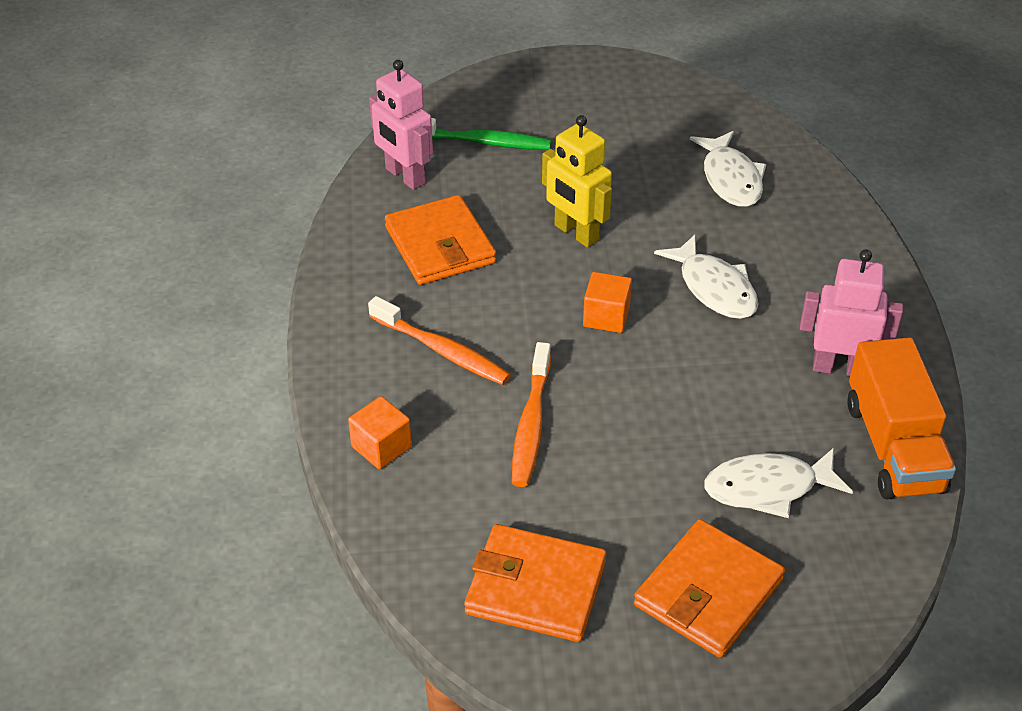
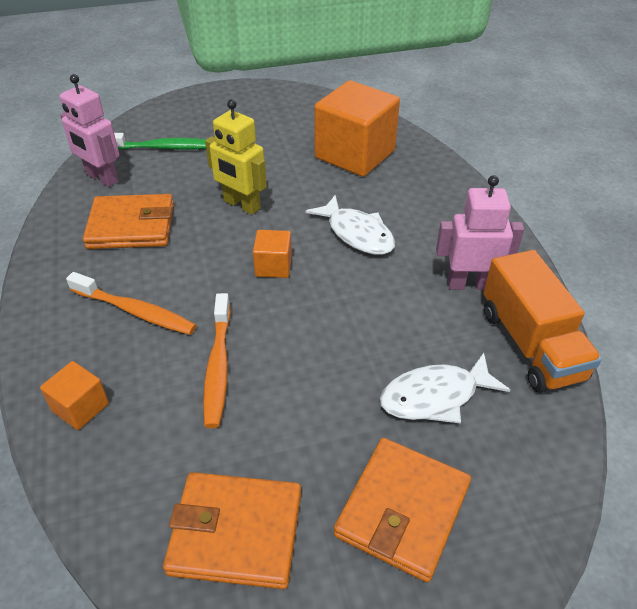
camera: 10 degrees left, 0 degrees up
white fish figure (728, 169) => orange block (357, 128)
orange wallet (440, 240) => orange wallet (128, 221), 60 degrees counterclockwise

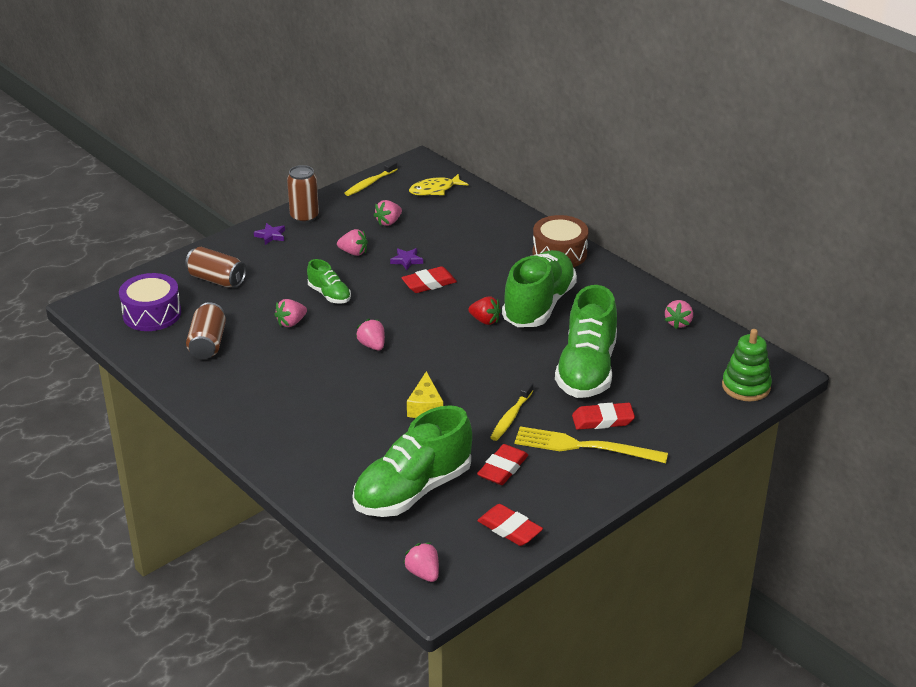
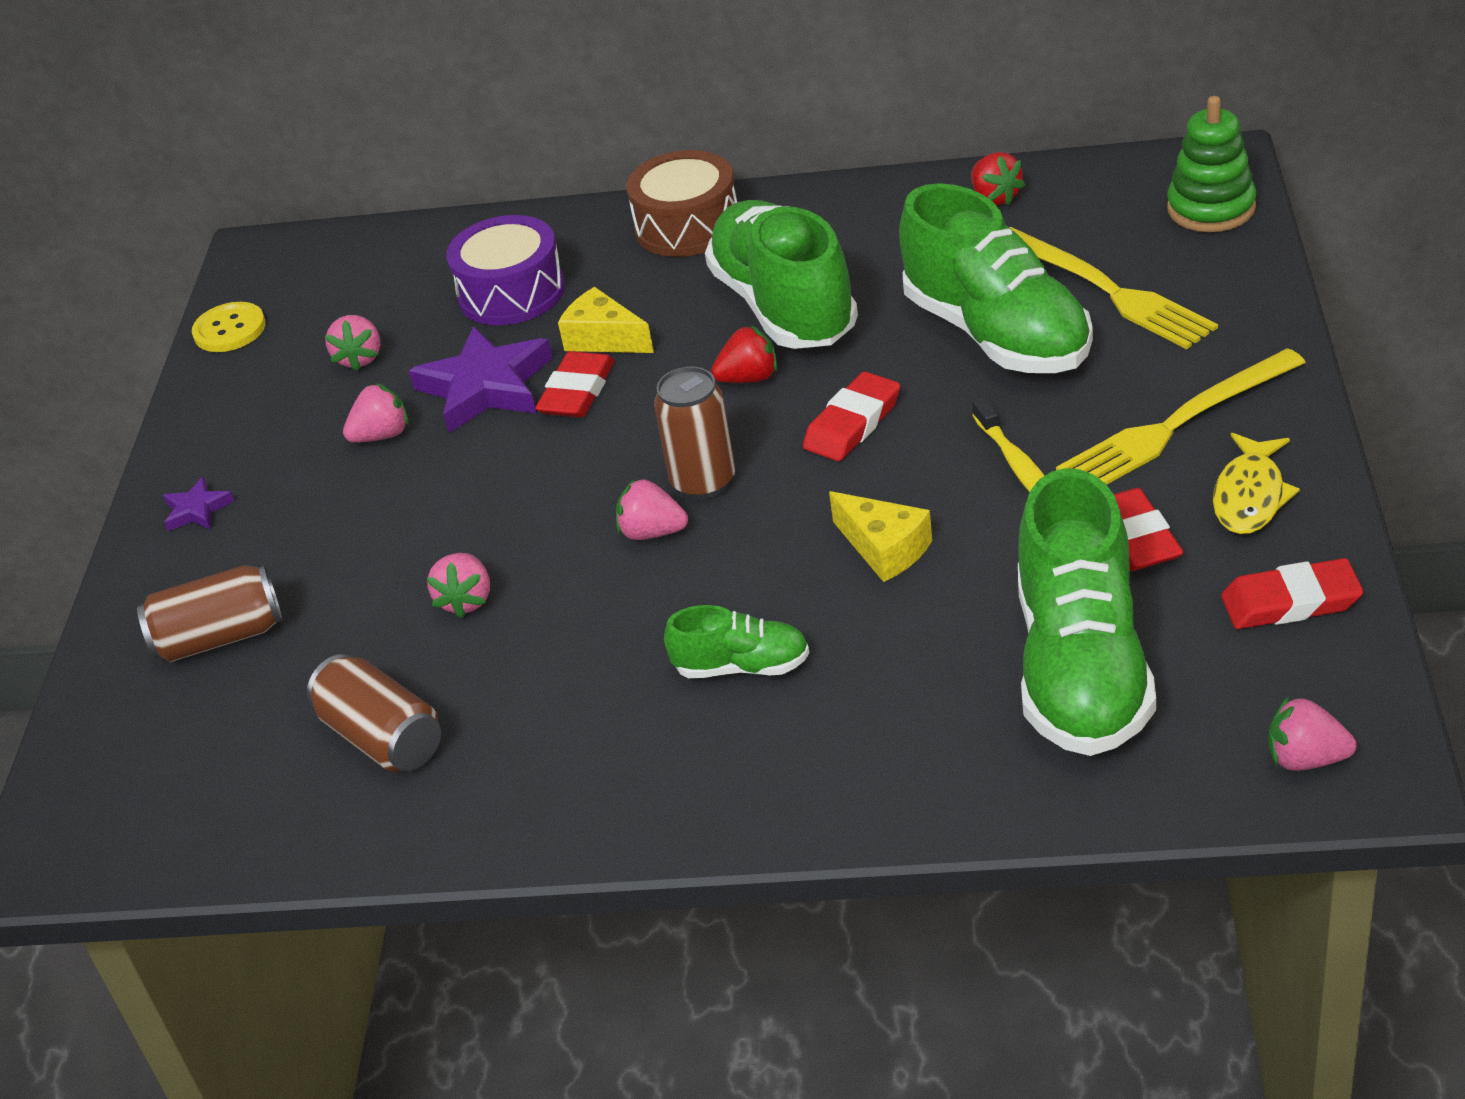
camera: 40 degrees left, 5 degrees up
yellow toothbrush (371, 178) => yellow shirt button (229, 327)
dark brown soda can (303, 194) => dark brown soda can (694, 433), moved
yellow fish figure (439, 185) => yellow fish figure (1256, 483), moved
purple star (406, 259) => purple star (481, 379), x2.08
green sneaker (329, 281) => green sneaker (736, 641), moved
purple drum (150, 302) => purple drum (505, 270), moved
rosy berry (679, 314) => red berry (998, 178)
red pencil eraser (603, 416) => red pencil eraser (851, 416), moved
nothing => yellow table fork (1113, 288)
nothing => yellow piece of cheese (606, 320)

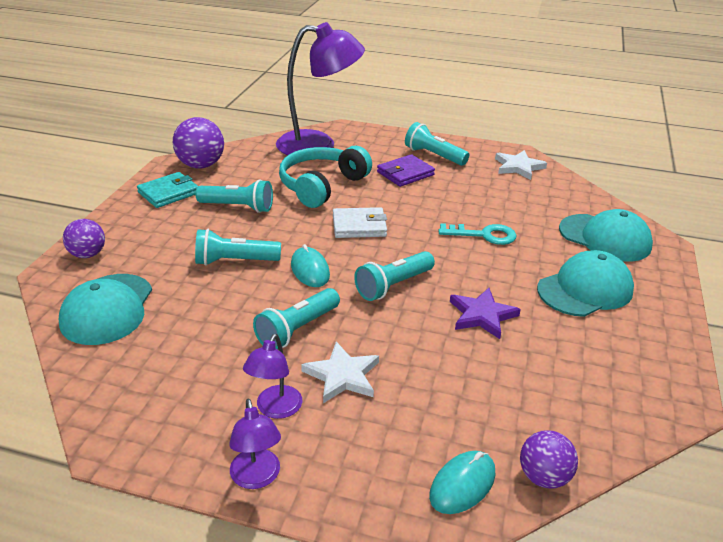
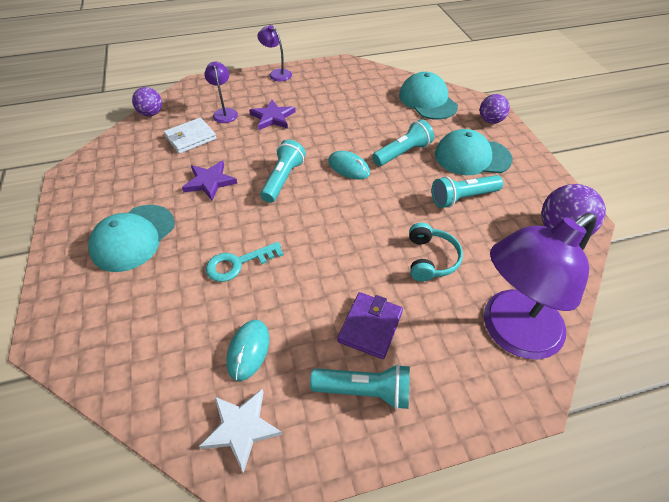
camera: 150 degrees right, 15 degrees up
teal headset (325, 177) => teal headset (436, 252), x0.62
teal wallet (168, 190) => nothing
white wallet (360, 222) => white wallet (190, 135), moved
teal peaked cap (606, 235) => teal peaked cap (474, 152), moved
teal flashlight (296, 318) => nothing
purple desk lamp (272, 376) => purple desk lamp (221, 92), moved
white star (340, 372) => purple star (272, 115)
teal mouse (462, 482) => teal mouse (247, 350), moved

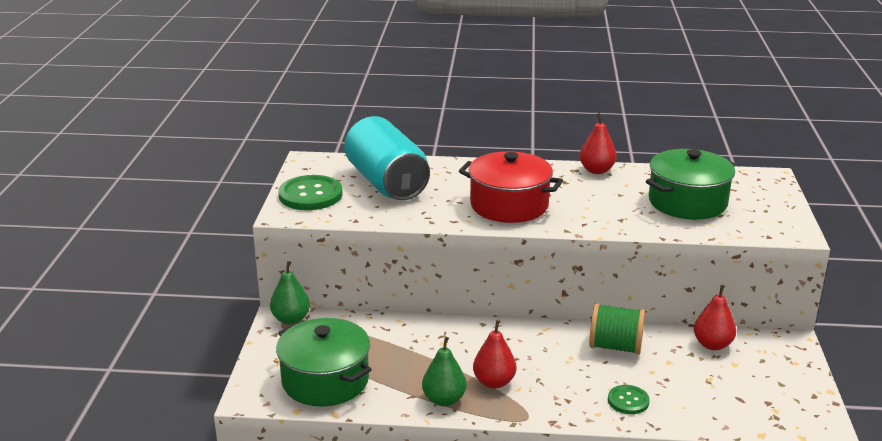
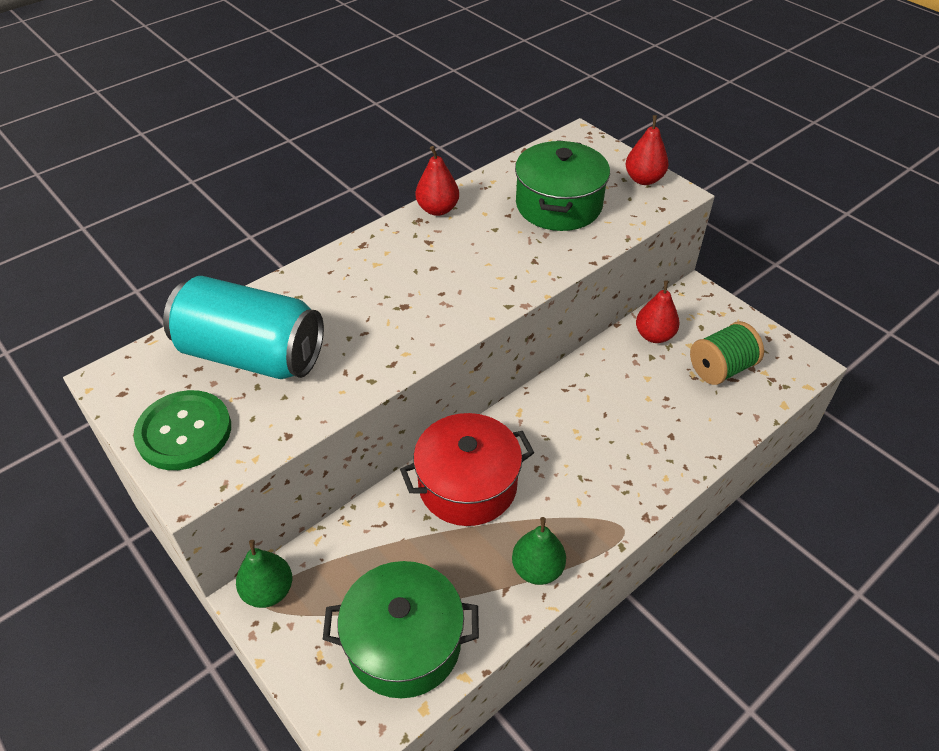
camera: 45 degrees left, 20 degrees up
red pot (511, 187) => red pot (467, 469), moved
green bobbin (617, 329) => green bobbin (727, 353), moved
red toy pear (494, 354) => red toy pear (647, 150), moved
green shirt button (629, 399) => nothing

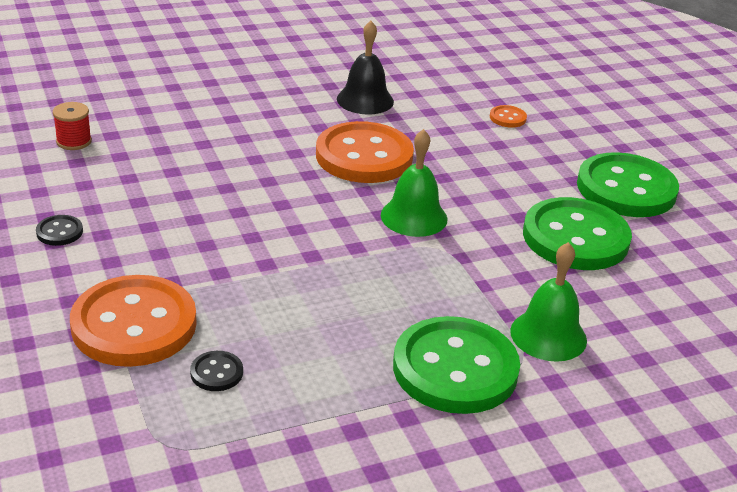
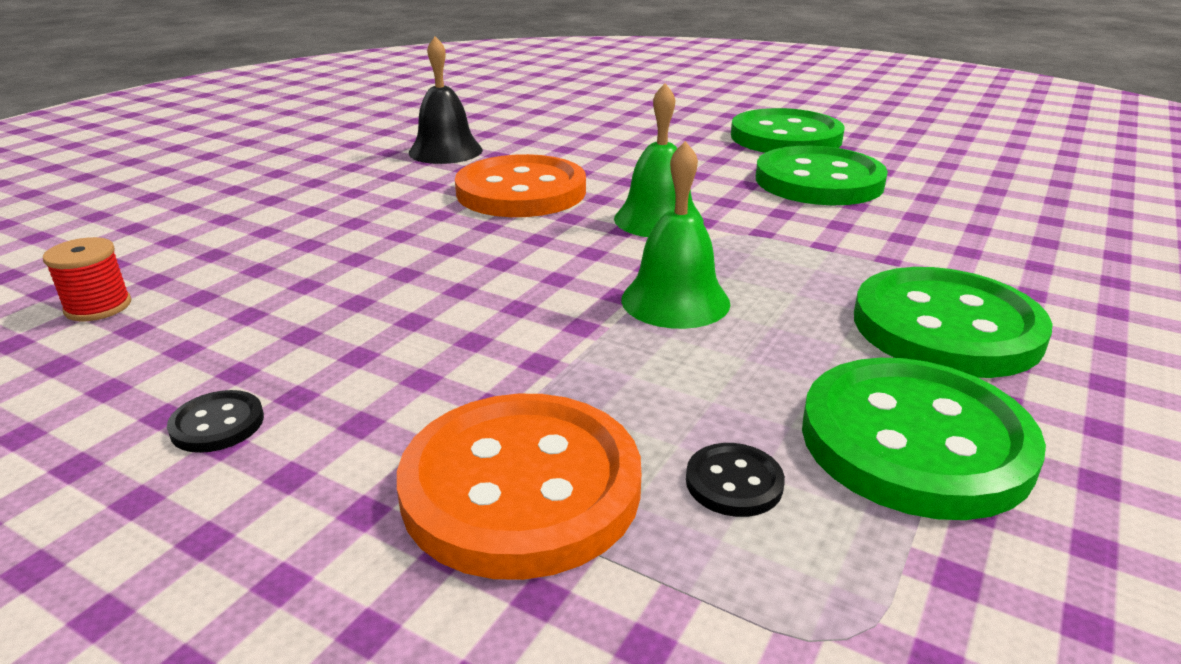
camera: 35 degrees left, 5 degrees down
orange shirt button (508, 116) => nothing
green school bell (548, 302) => green school bell (675, 235), moved
nothing => green shirt button (924, 439)

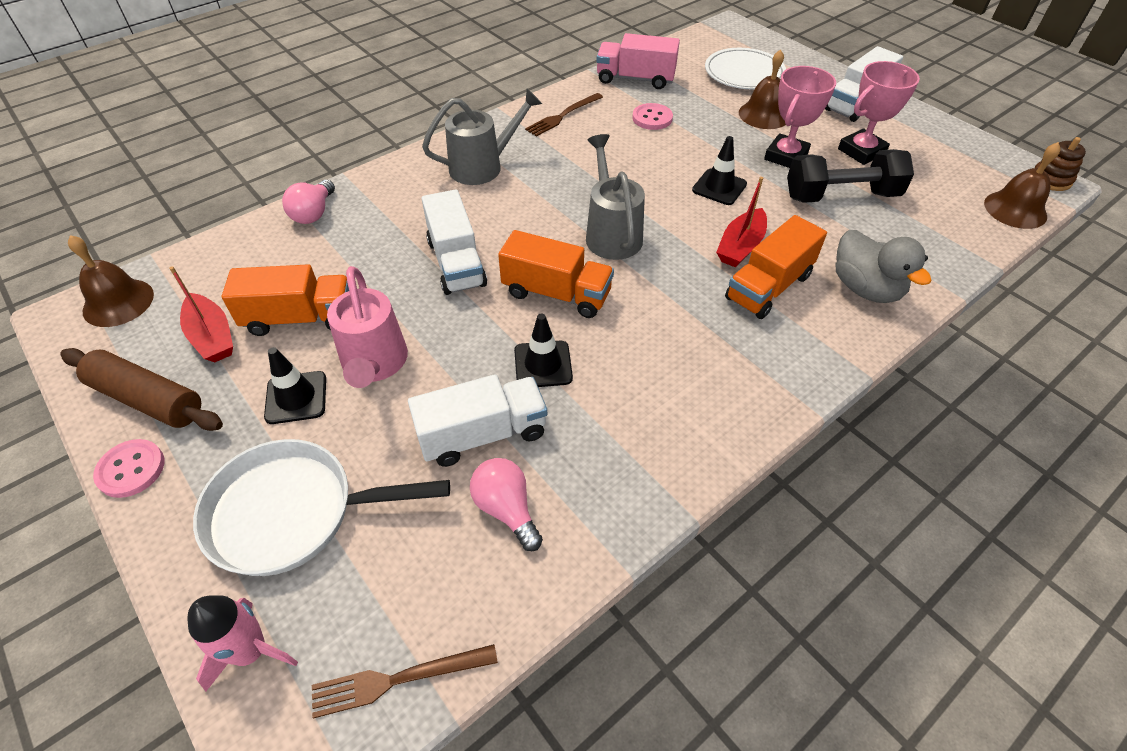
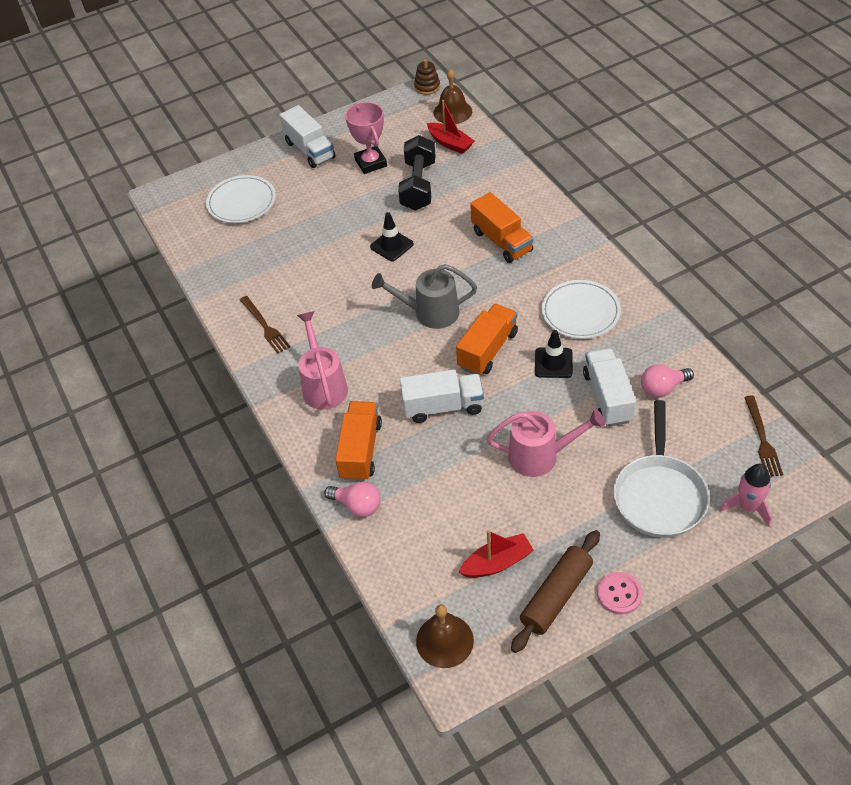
camera: 75 degrees left, 0 degrees up
rosy lorry (638, 61) => nothing
dark brown school bell (762, 89) => nothing
rosy award cup (800, 117) => nothing
ash-grey watering can (482, 137) => rosy watering can (322, 360)
rosy shirt button (652, 116) => nothing
red sailboat (741, 222) => red sailboat (450, 127), moved
ash-grey duck (884, 266) => nothing
orange lorry (285, 300) => orange lorry (358, 441), moved
ebony safety cone (295, 385) => nothing
nothing => white flat dish (581, 309)

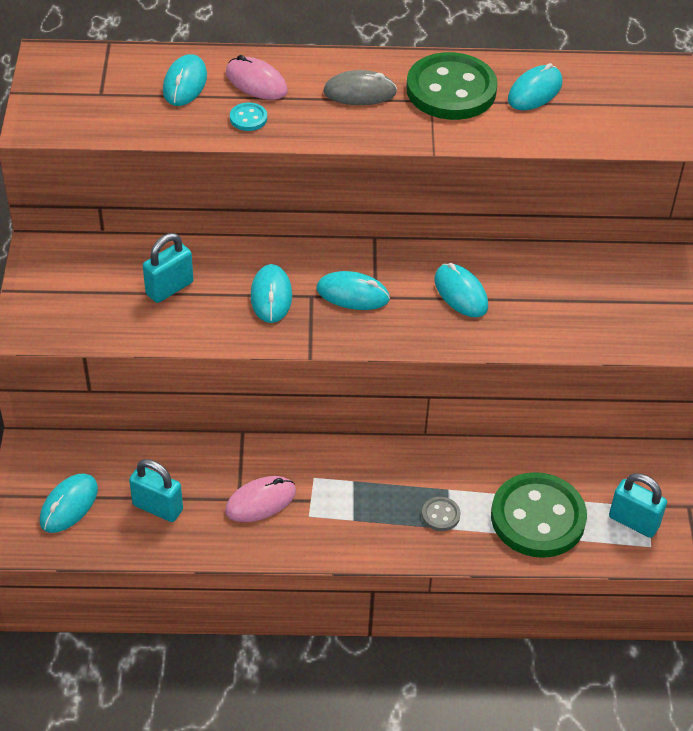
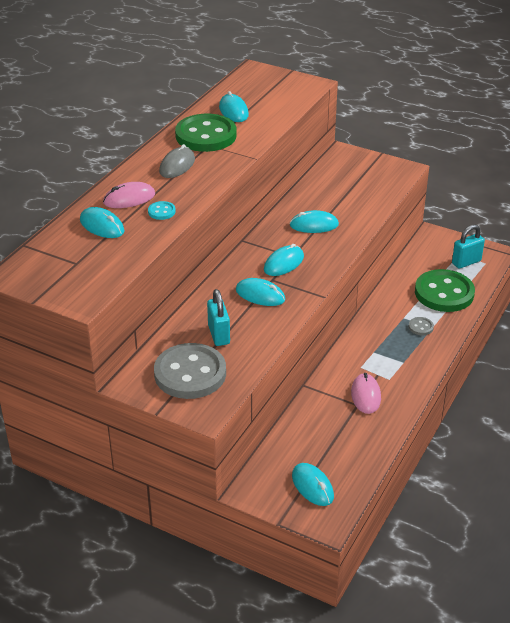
camera: 60 degrees left, 10 degrees down
teal lock (156, 490) => nothing
nothing => ash-grey shirt button (190, 371)

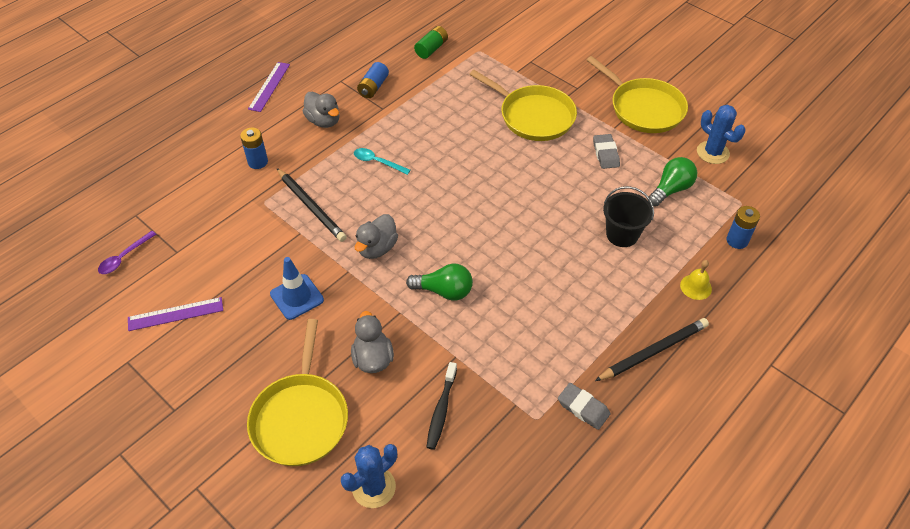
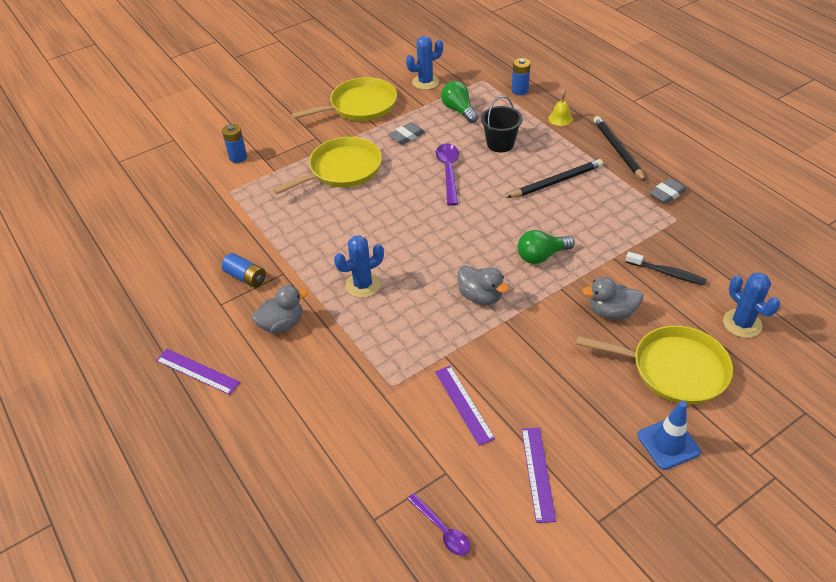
camera: 75 degrees left, 5 degrees down
green AA battery (431, 42) => nothing
blue AA battery (254, 148) => blue AA battery (234, 143), moved
ash-grey pencil eraser (606, 151) => ash-grey pencil eraser (406, 133), 45 degrees counterclockwise
teal spoon (382, 161) => blue prickly plant (359, 266)
ebony lead pencil (312, 205) => ebony lead pencil (555, 178), moved
blue safety cone (297, 288) => blue safety cone (669, 435), moved
green light bulb (439, 282) => green light bulb (546, 247), 135 degrees counterclockwise
nothing => purple spoon (447, 174)
nothing => purple measuring stick (465, 405)

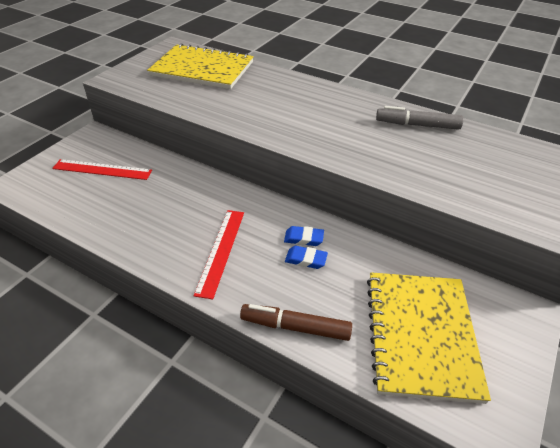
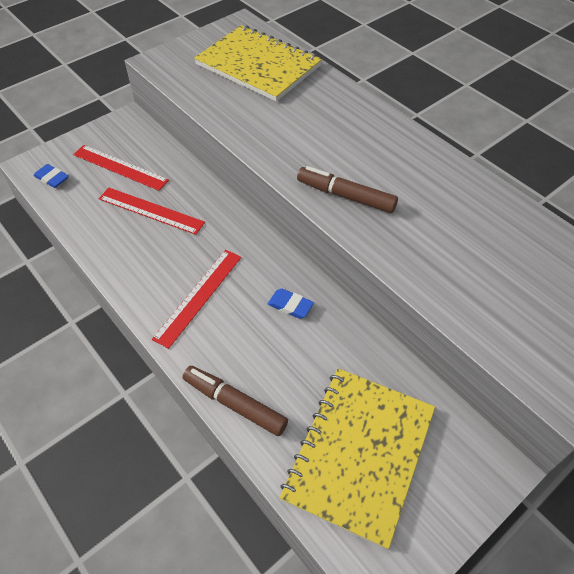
camera: 20 degrees right, 10 degrees up
ash-grey felt pen (420, 118) => nothing
blue pencil eraser (306, 257) => blue pencil eraser (51, 176), moved
nothing => dark brown felt pen (347, 189)
nothing => red measuring stick (152, 211)

